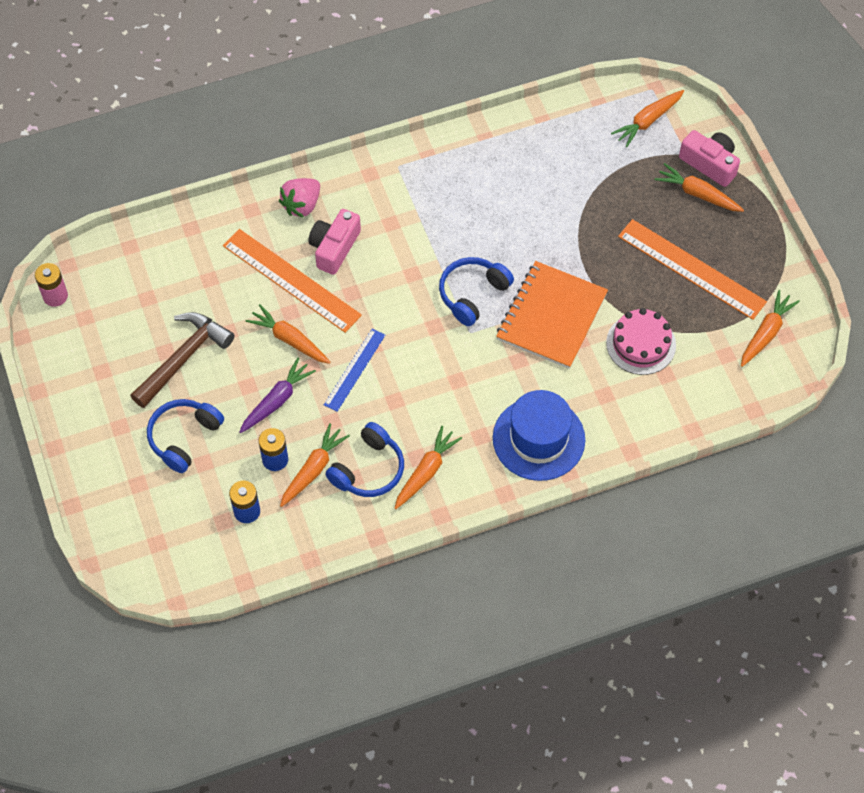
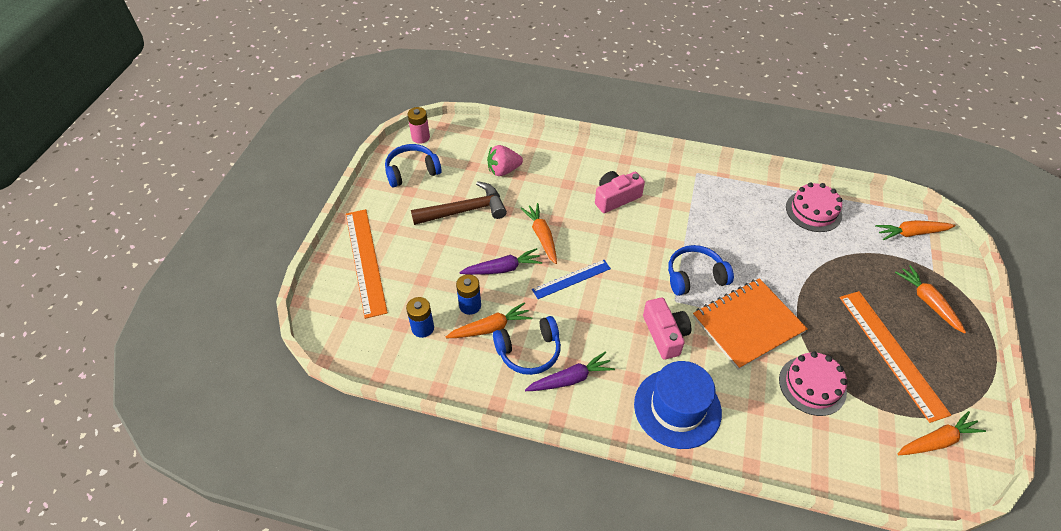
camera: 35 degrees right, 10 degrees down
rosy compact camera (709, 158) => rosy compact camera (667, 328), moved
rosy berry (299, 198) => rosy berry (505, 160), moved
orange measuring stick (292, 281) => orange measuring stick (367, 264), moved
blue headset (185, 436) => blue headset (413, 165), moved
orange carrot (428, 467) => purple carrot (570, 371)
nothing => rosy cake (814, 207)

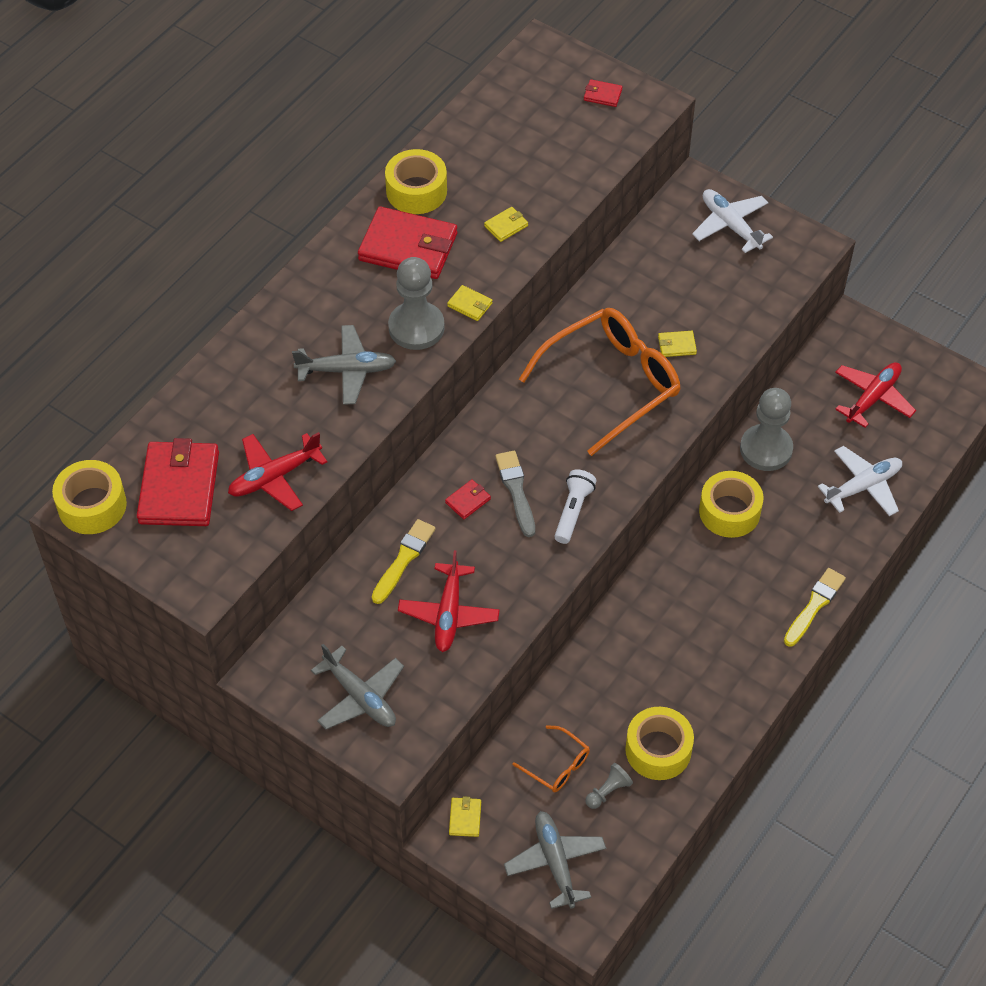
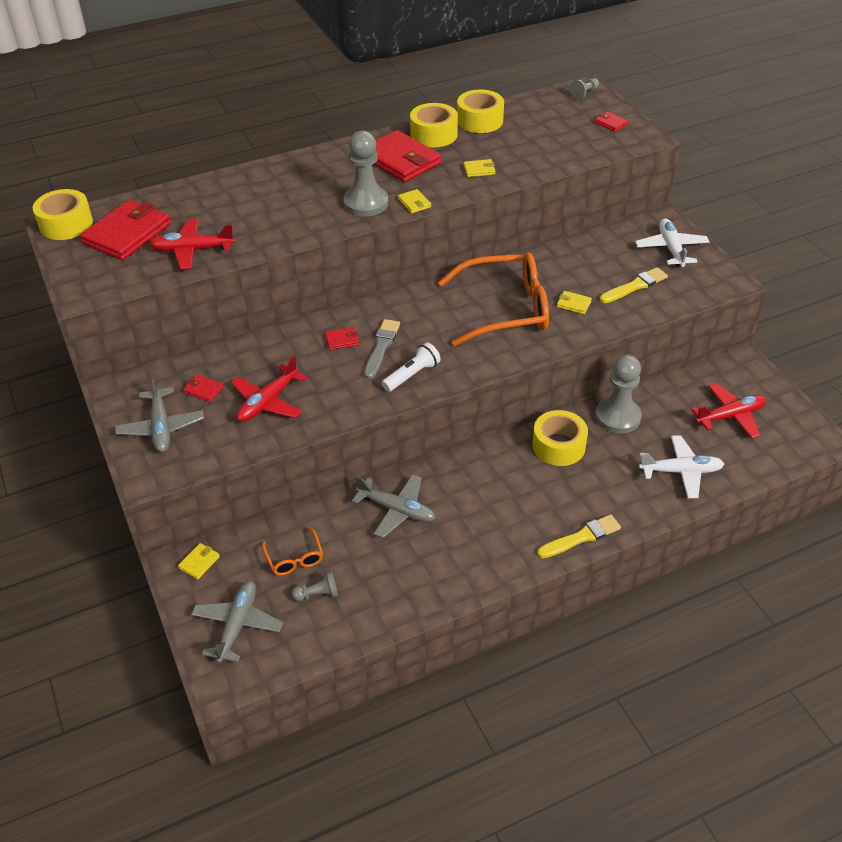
camera: 30 degrees right, 10 degrees down
ash-grey plane (344, 365) => ash-grey plane (393, 506), moved
yellow brush (404, 561) => yellow brush (634, 285), moved
yellow sticky tape (659, 743) => yellow sticky tape (480, 111), moved
nothing => ash-grey chess pawn (584, 89)
nothing => red wallet (203, 388)

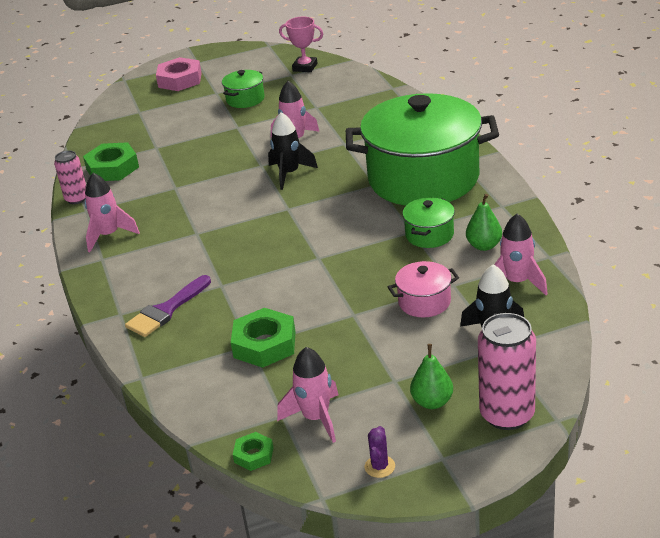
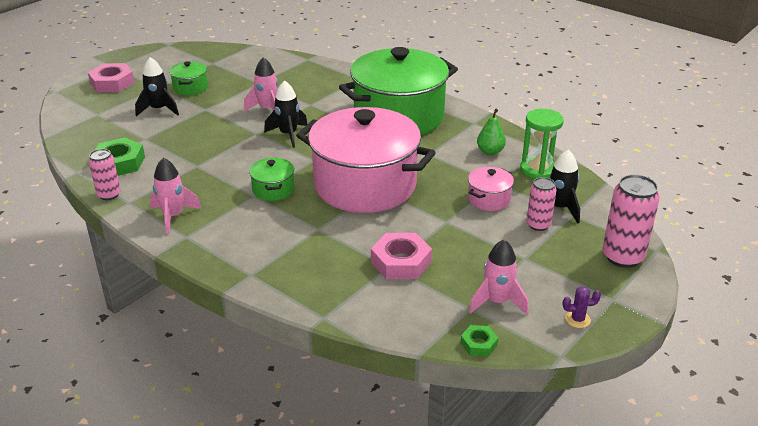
camera: 35 degrees left, 0 degrees up
rosy award cup (301, 44) => nothing
green pot (428, 222) => green pot (271, 179), moved
rosy toy rocket (521, 254) => green sand timer (542, 144)
purple brush (168, 306) => nothing
green nut (263, 338) => rosy nut (401, 256)
green toy pear (431, 376) => nothing
purple prickly plant (380, 452) => purple prickly plant (582, 307), 75 degrees counterclockwise
nothing => ebony toy rocket (157, 87)
nothing => rosy pot (366, 160)
nothing => rosy soda can (542, 204)

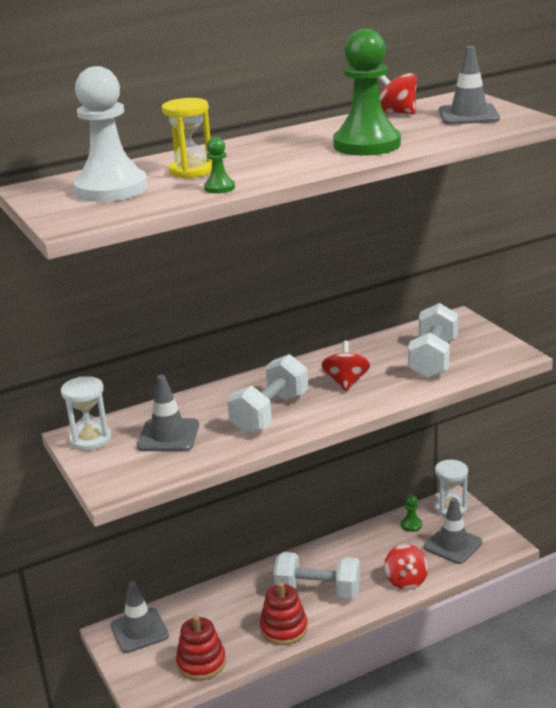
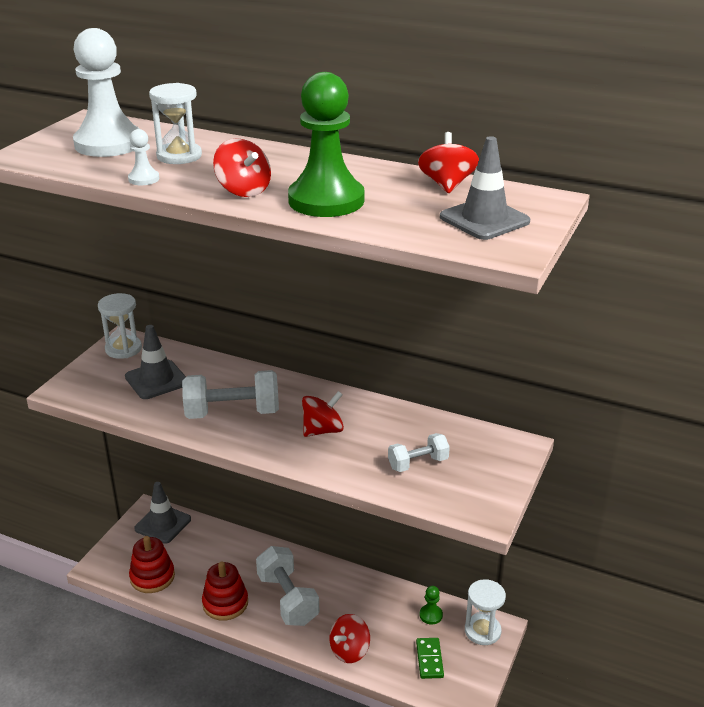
camera: 50 degrees right, 5 degrees up
yellow sand timer (187, 138) => white sand timer (175, 123)
green chess pawn (219, 165) => white chess pawn (143, 157)
white hand weight (433, 341) => white hand weight (419, 452), x0.58
ash-grey safety cone (453, 531) => green domino piece (430, 658)
nothing => red whirligig (242, 167)

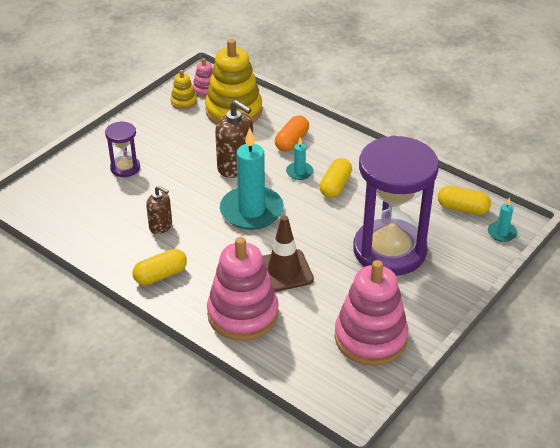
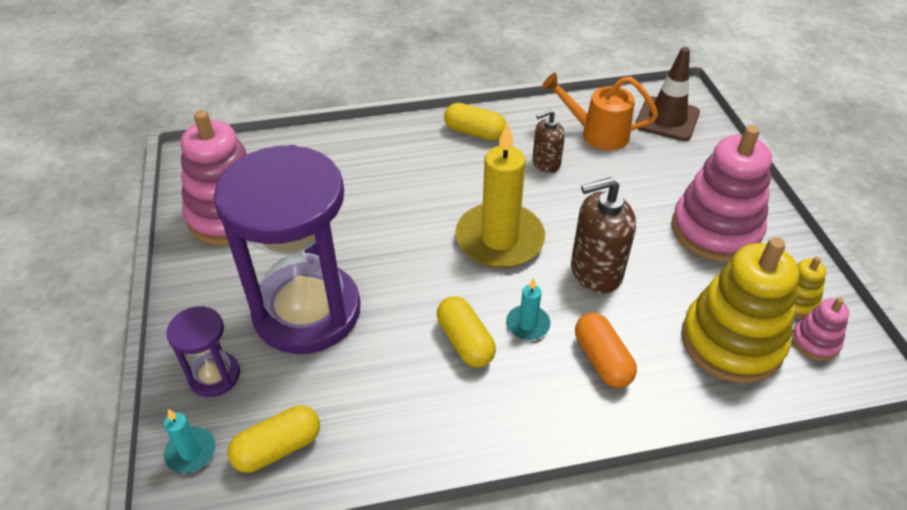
camera: 130 degrees right, 5 degrees up
purple sand timer (122, 149) => purple sand timer (203, 351), moved
teal wax candle (252, 179) => yellow wax candle (500, 195)
dark brown safety cone (288, 254) => dark brown safety cone (667, 94), moved
rosy ring stacker (243, 289) => rosy ring stacker (721, 193), moved
yellow pill shape (160, 267) => yellow pill shape (475, 122), 75 degrees counterclockwise
nothing => orange watering can (600, 112)

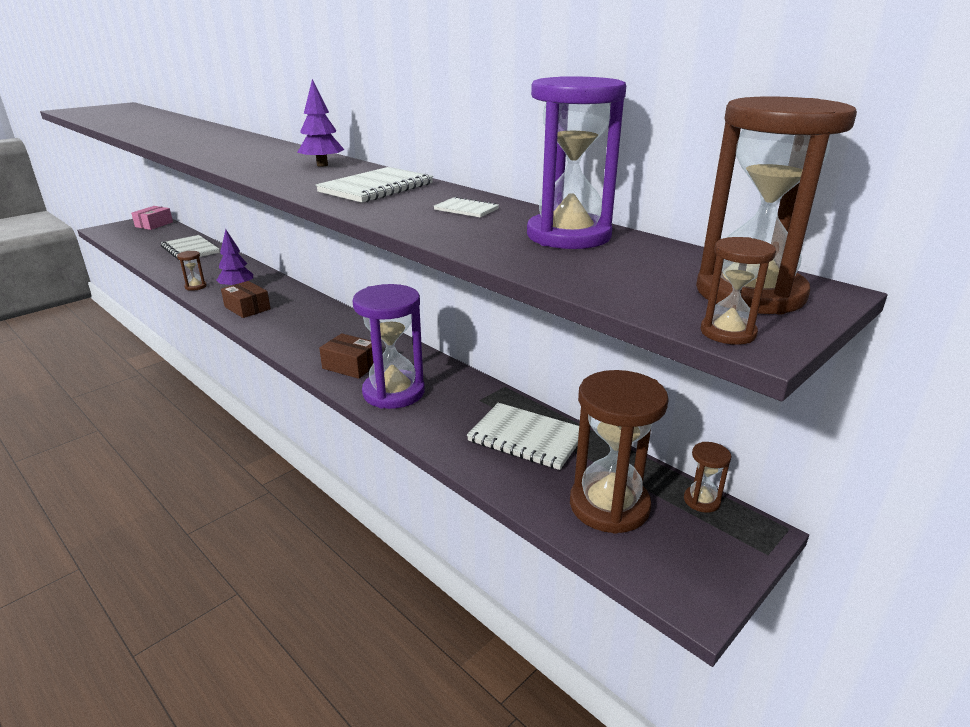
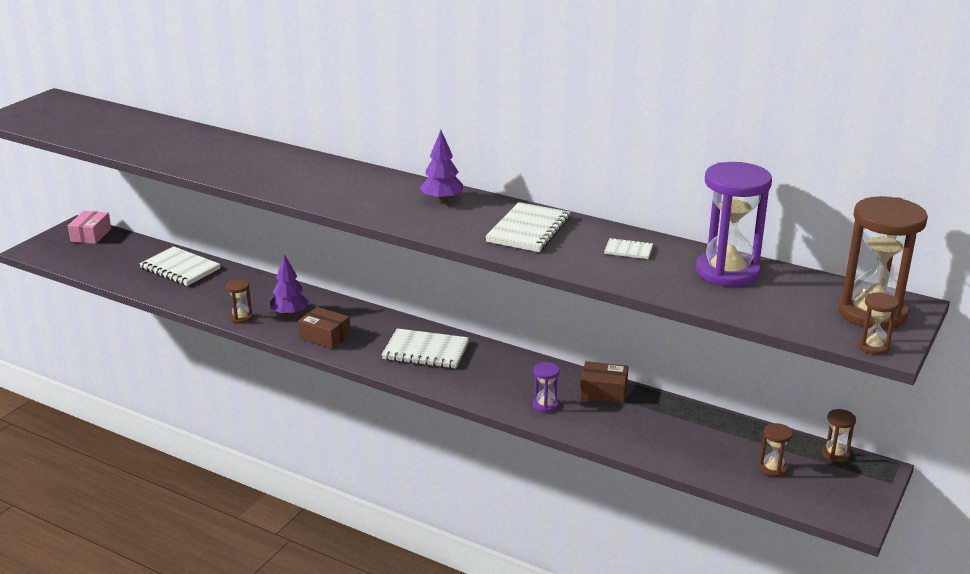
camera: 15 degrees left, 0 degrees up
purple sand timer (389, 346) => purple sand timer (546, 387), x0.45
dark brown package (346, 356) => dark brown package (604, 382), moved
dark brown sand timer (619, 452) => dark brown sand timer (776, 450), x0.45
white notebook (523, 436) => white notebook (425, 348), moved

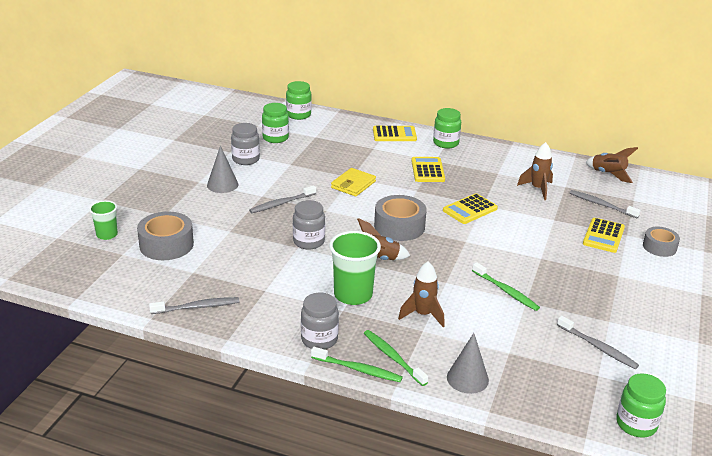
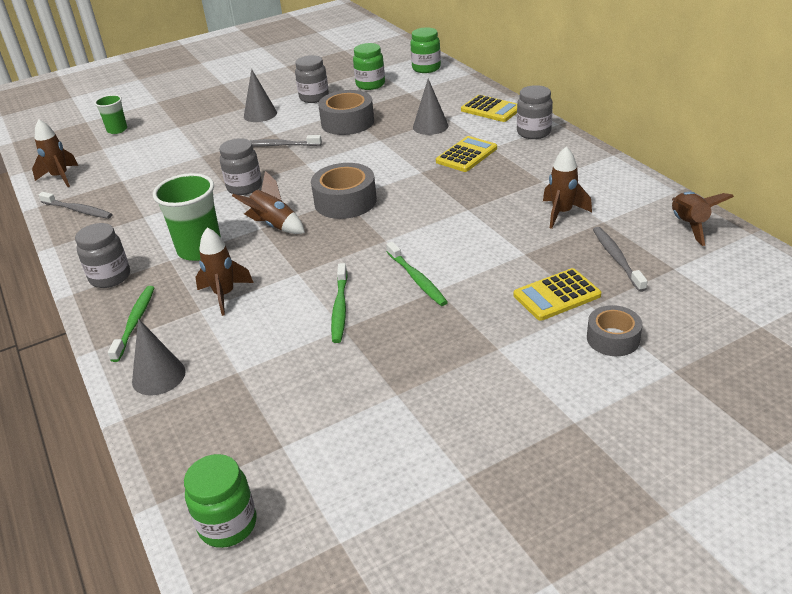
camera: 45 degrees right, 5 degrees up
green jam jar (447, 128) => ash-grey jam jar (535, 112)
yellow wallet (353, 182) => nothing
yellow pocket calculator (470, 208) => nothing
ash-grey sticky tape (165, 236) => ash-grey sticky tape (346, 112), moved
ash-grey toothbrush (598, 342) => nothing
green toothbrush (357, 364) => green toothbrush (417, 274), moved
nothing => ash-grey cone (430, 107)
nothing => dark brown toy rocket (55, 153)

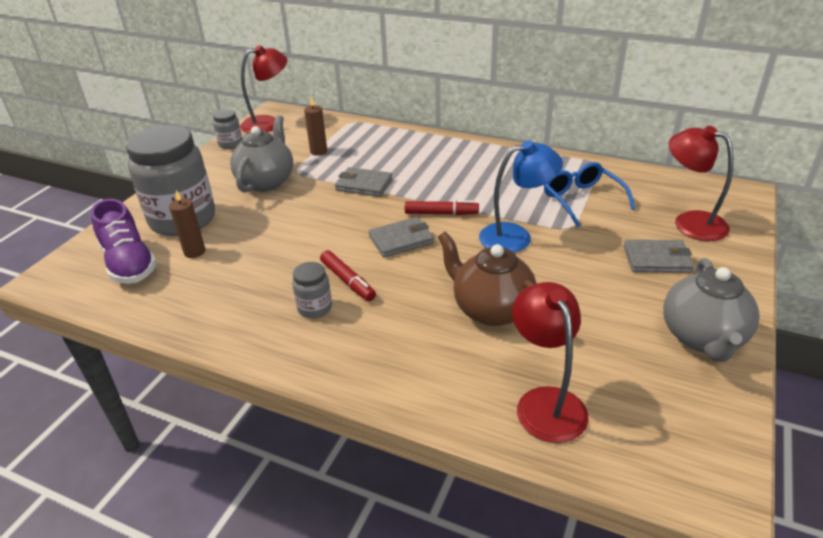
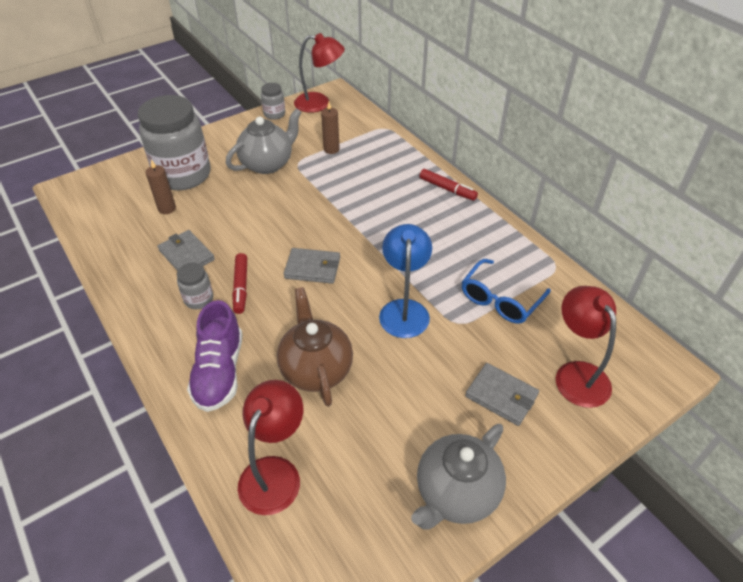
camera: 30 degrees right, 10 degrees up
blue desk lamp (521, 196) => blue desk lamp (405, 281), 105 degrees counterclockwise
blue eyeglasses (589, 194) => blue eyeglasses (506, 291), 150 degrees counterclockwise
ash-grey wallet (363, 182) => ash-grey wallet (186, 250), moved
purple sneaker (124, 241) => purple sneaker (215, 356), moved
red felt pen (442, 207) => red felt pen (449, 185), moved

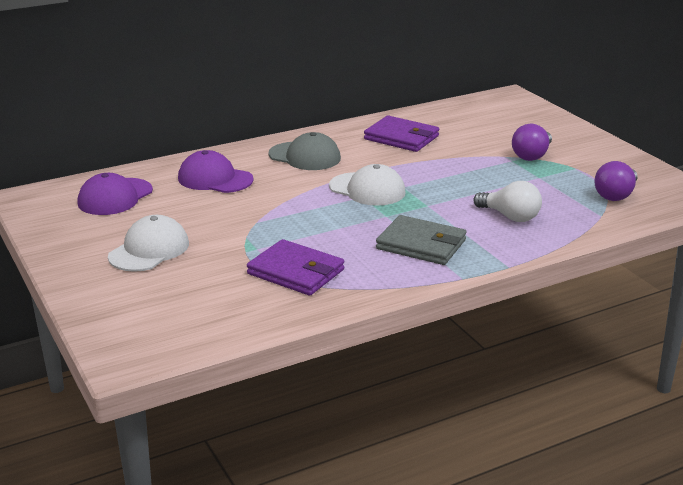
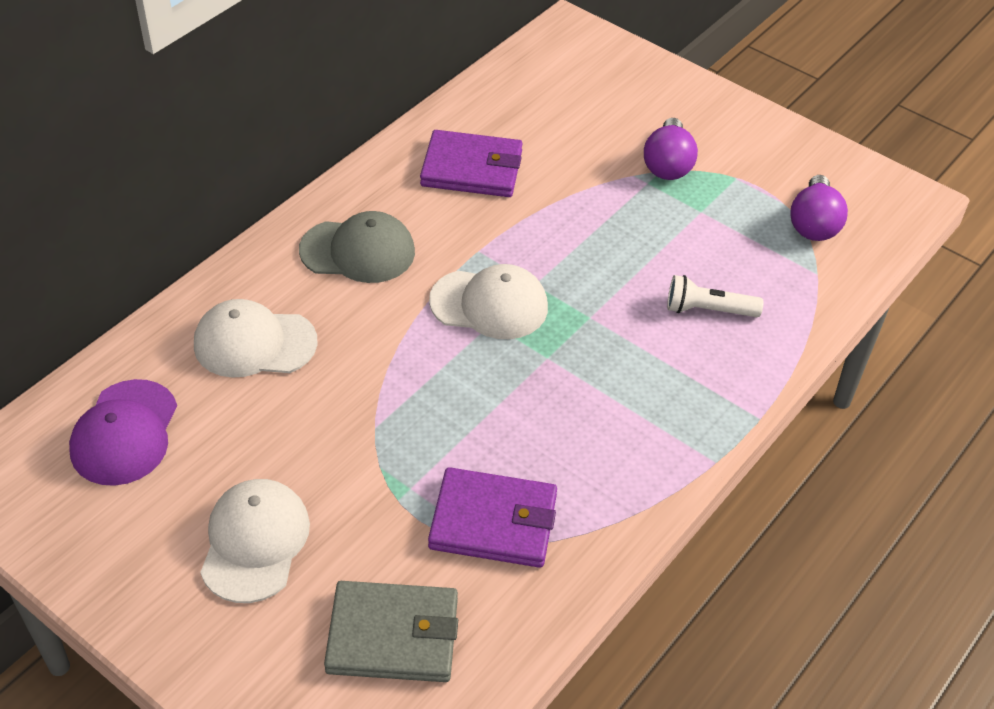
camera: 25 degrees left, 20 degrees up
purple peaked cap (216, 171) => white peaked cap (255, 338)
white light bulb (507, 201) => white flashlight (715, 296)
ash-grey wallet (421, 240) => ash-grey wallet (391, 631), moved

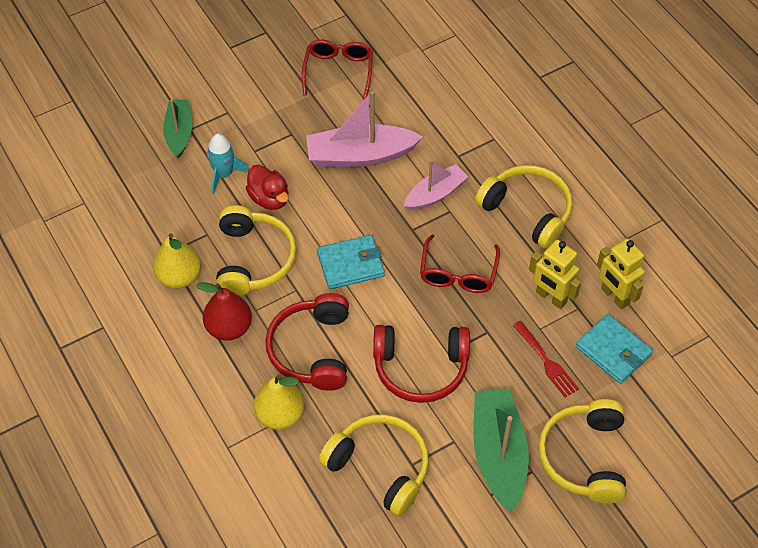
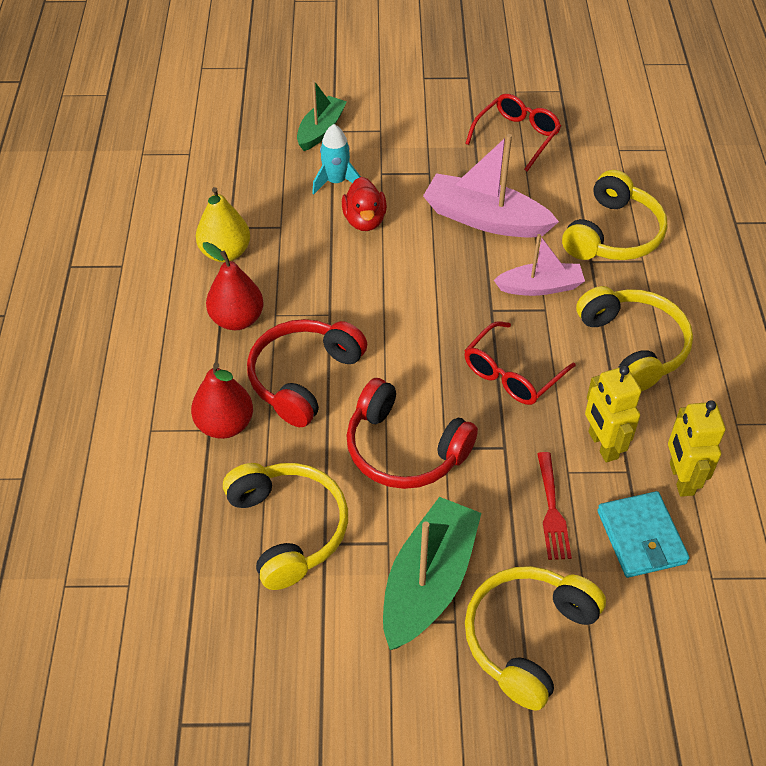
camera: 30 degrees right, 5 degrees down
yellow headset (256, 251) => yellow headset (615, 215), moved
teal wallet (350, 262) => nothing
yellow toy pear (279, 402) => red toy pear (222, 401)

